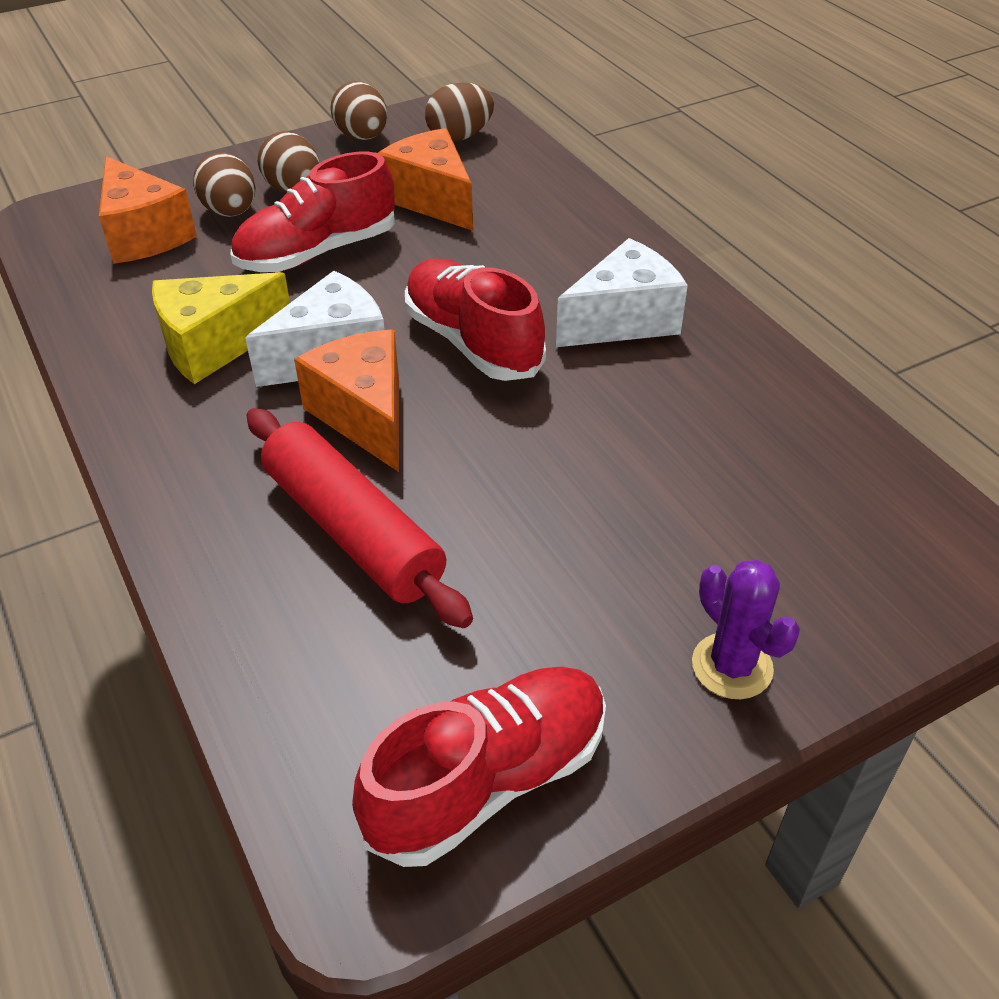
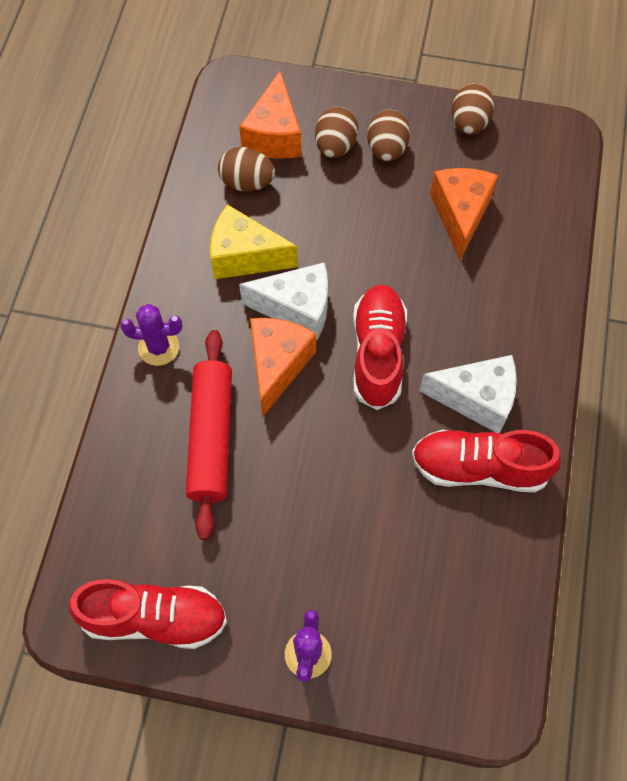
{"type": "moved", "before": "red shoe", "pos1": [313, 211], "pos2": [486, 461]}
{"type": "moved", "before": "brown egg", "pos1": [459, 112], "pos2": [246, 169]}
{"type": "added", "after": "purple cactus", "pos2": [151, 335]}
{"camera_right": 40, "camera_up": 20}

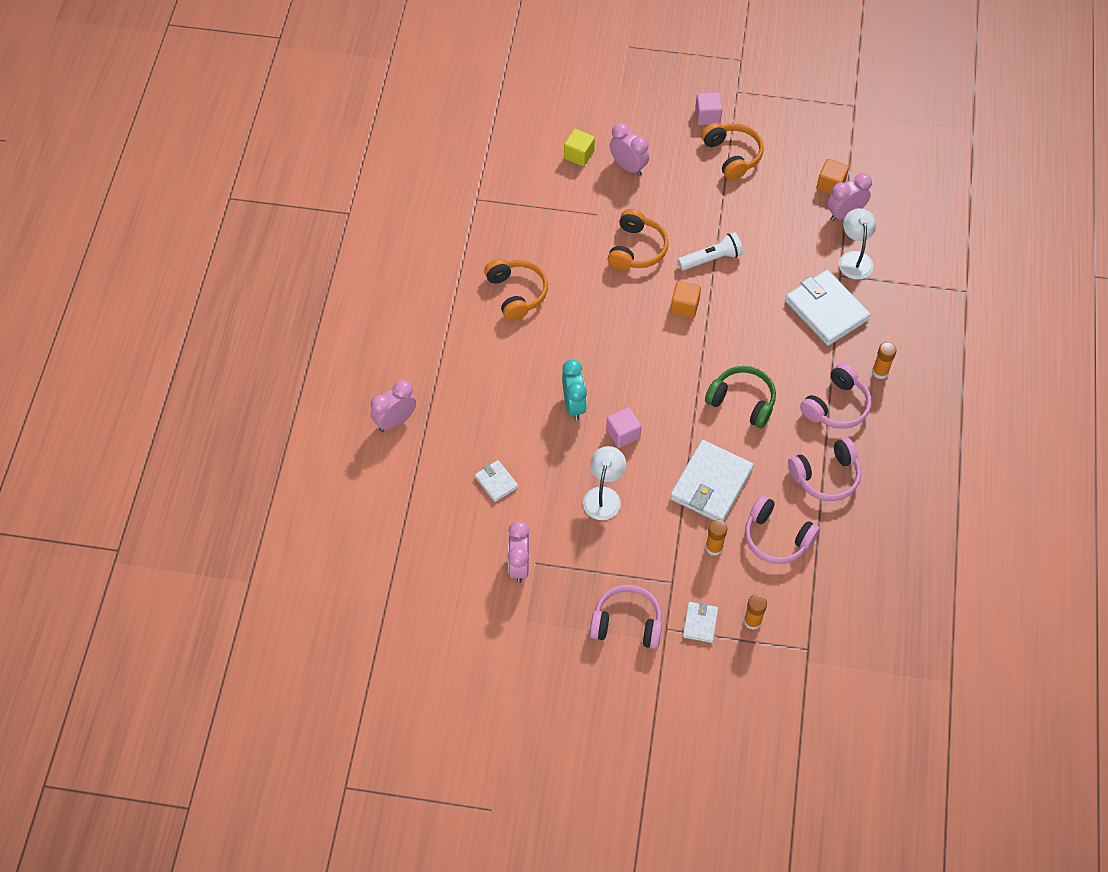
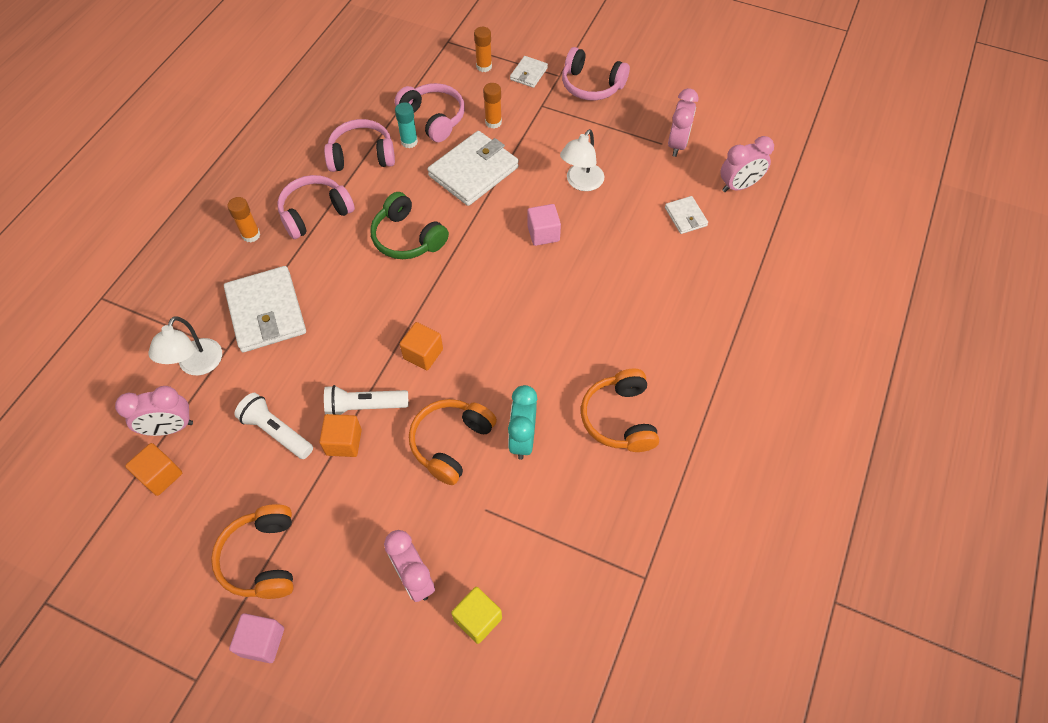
{"type": "moved", "before": "pink clock", "pos1": [393, 406], "pos2": [747, 164]}
{"type": "moved", "before": "turquoise clock", "pos1": [574, 389], "pos2": [522, 422]}
{"type": "added", "after": "white flashlight", "pos2": [273, 426]}
{"type": "added", "after": "orange cube", "pos2": [340, 435]}
{"type": "added", "after": "turquoise glue stick", "pos2": [406, 125]}
{"camera_right": -165, "camera_up": 0}

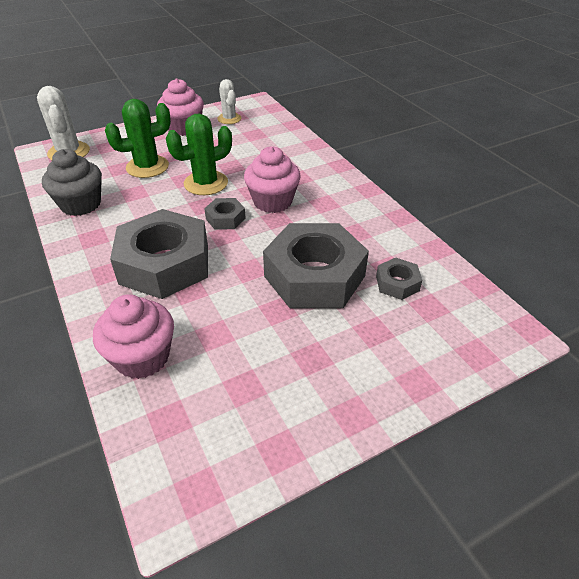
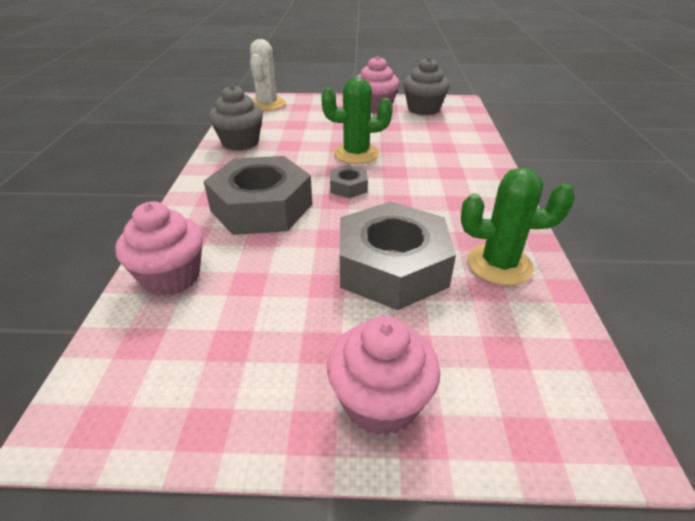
{"type": "moved", "before": "green cactus", "pos1": [138, 138], "pos2": [518, 226]}
{"type": "replaced", "before": "white cactus", "after": "grey cupcake", "pos1": [229, 101], "pos2": [426, 86]}
{"type": "moved", "before": "pink cupcake", "pos1": [272, 179], "pos2": [383, 376]}
{"type": "removed", "before": "grey nut", "pos1": [399, 279]}
{"camera_right": 30, "camera_up": -5}

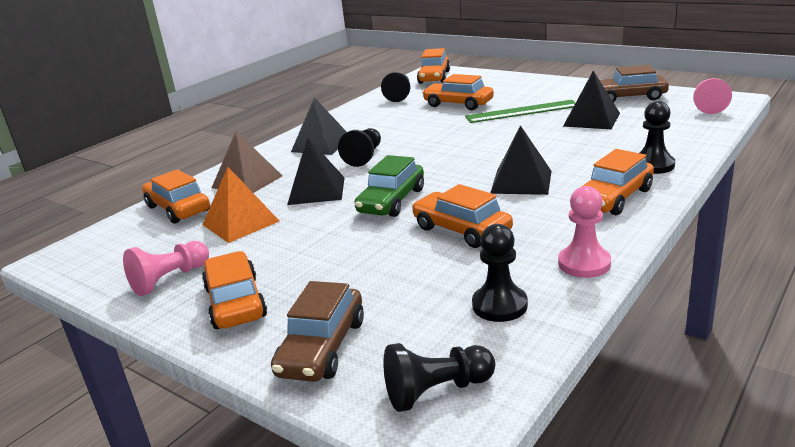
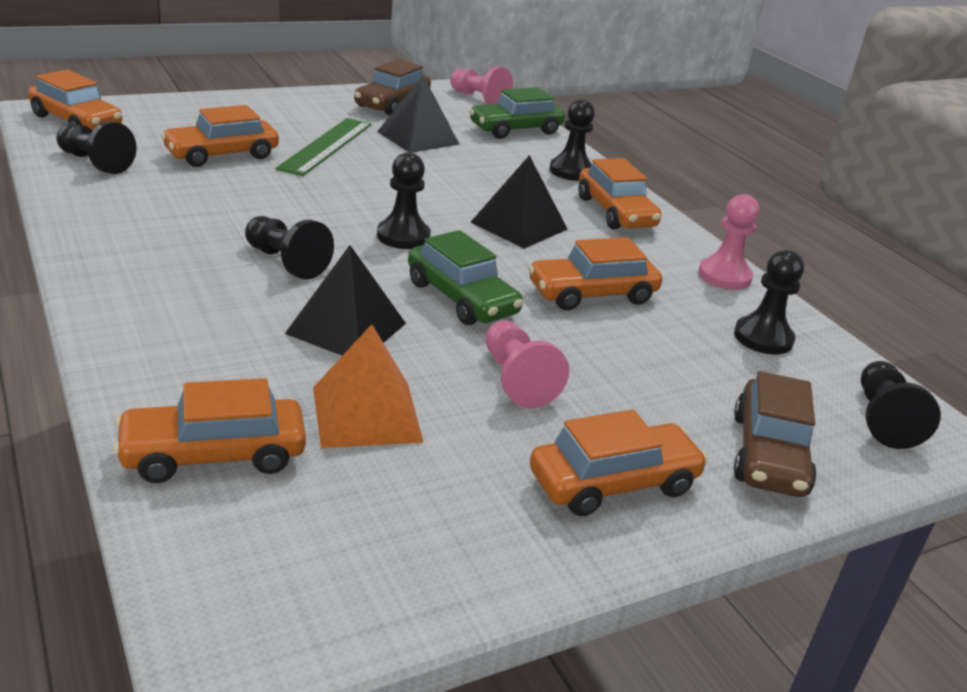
{"type": "moved", "before": "pink pawn", "pos1": [166, 268], "pos2": [527, 364]}
{"type": "turned", "before": "orange car", "pos1": [234, 290], "pos2": [619, 462], "turn": 150}
{"type": "removed", "before": "brown pyramid", "pos1": [247, 162]}
{"type": "turned", "before": "brown car", "pos1": [317, 331], "pos2": [775, 434], "turn": 60}
{"type": "removed", "before": "black pyramid", "pos1": [319, 126]}
{"type": "added", "after": "black pawn", "pos2": [404, 200]}
{"type": "added", "after": "green car", "pos2": [517, 113]}
{"camera_right": -70, "camera_up": 5}

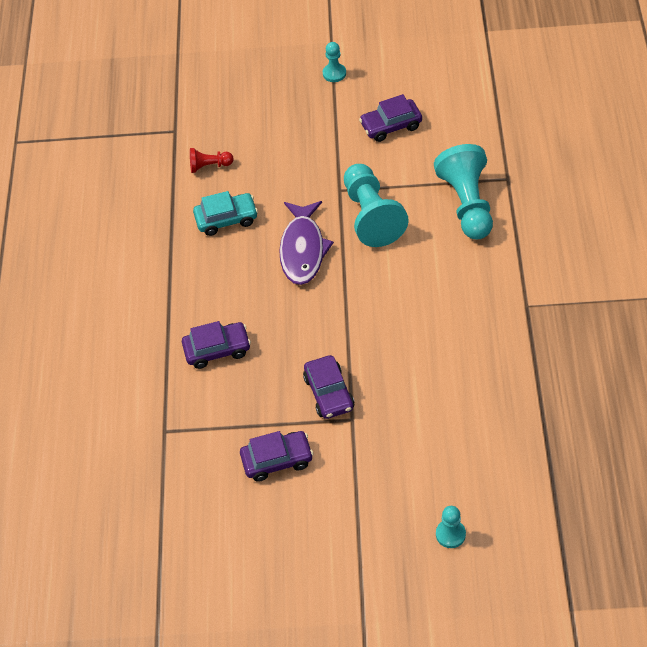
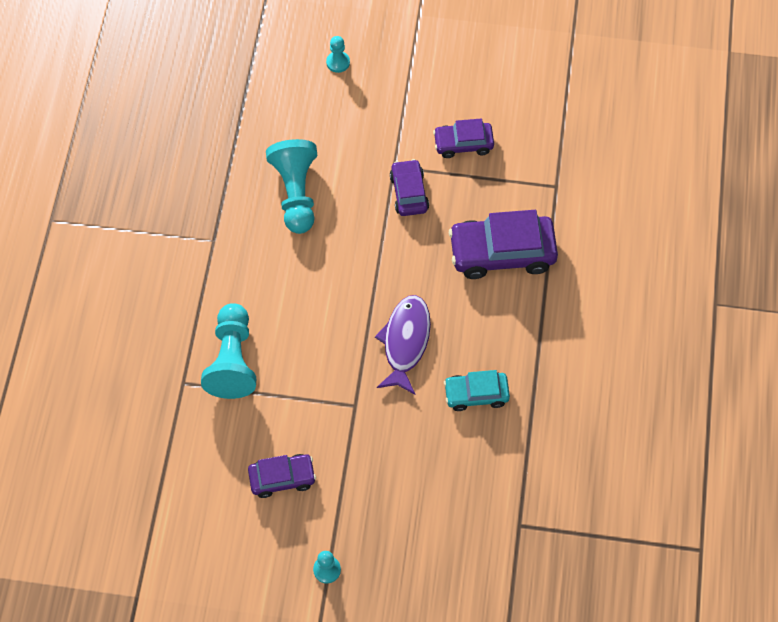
{"type": "resized", "before": "purple car", "pos1": [216, 345], "pos2": [503, 244], "scale": 1.72}
{"type": "removed", "before": "red pawn", "pos1": [212, 160]}
{"type": "moved", "before": "turquoise pawn", "pos1": [376, 205], "pos2": [291, 186]}
{"camera_right": -175, "camera_up": 10}

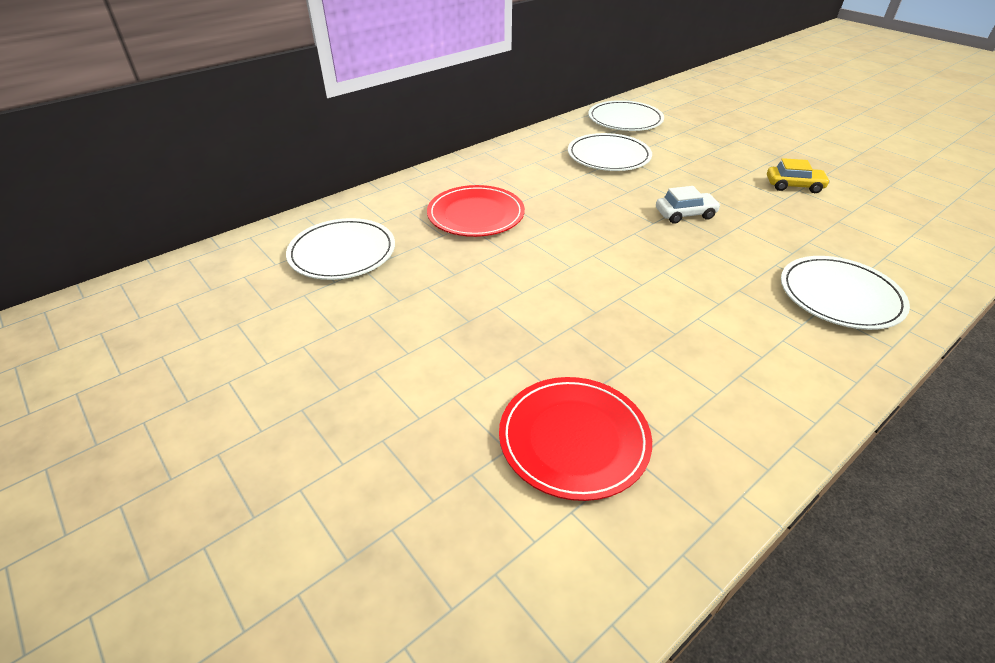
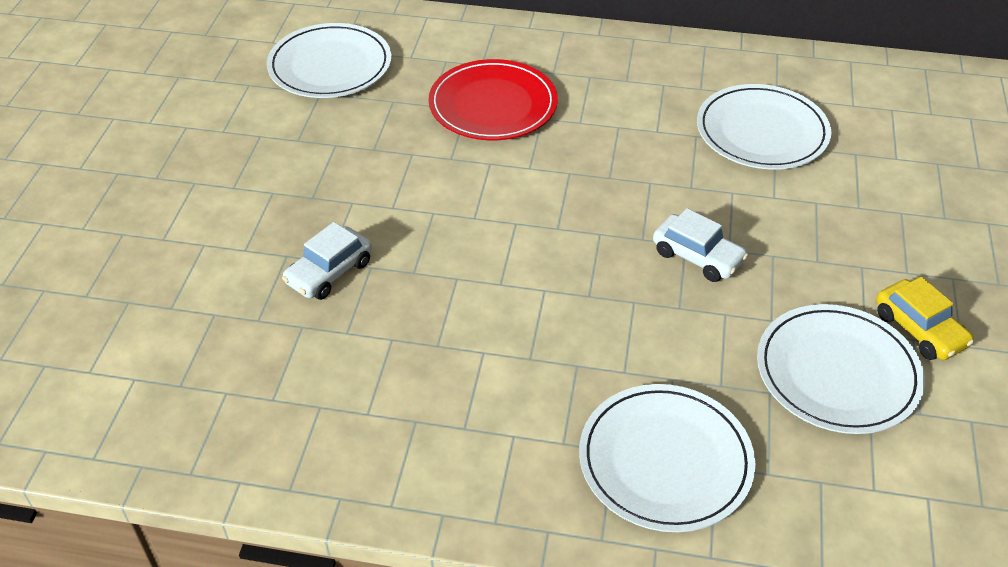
{"type": "removed", "before": "red plate", "pos1": [575, 439]}
{"type": "moved", "before": "white plate", "pos1": [626, 115], "pos2": [841, 369]}
{"type": "added", "after": "white car", "pos2": [327, 261]}
{"camera_right": 50, "camera_up": 5}

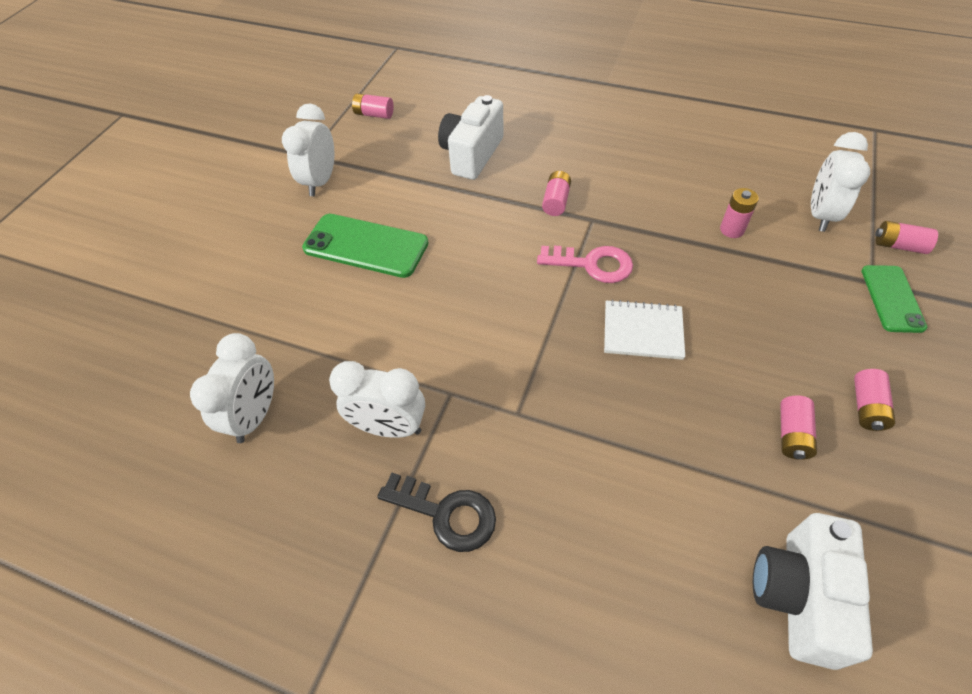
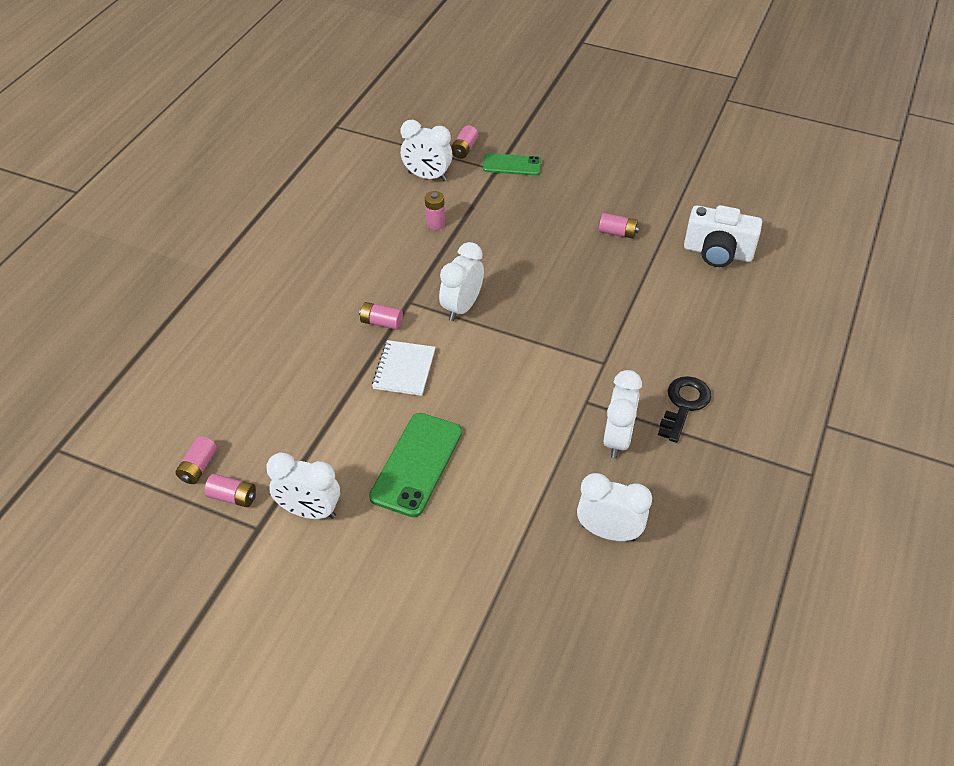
{"type": "removed", "before": "white camera", "pos1": [471, 137]}
{"type": "replaced", "before": "pink key", "after": "white clock", "pos1": [585, 264], "pos2": [461, 281]}
{"type": "moved", "before": "white notebook", "pos1": [644, 329], "pos2": [403, 368]}
{"type": "moved", "before": "pink battery", "pos1": [875, 400], "pos2": [230, 490]}
{"camera_right": -90, "camera_up": -5}

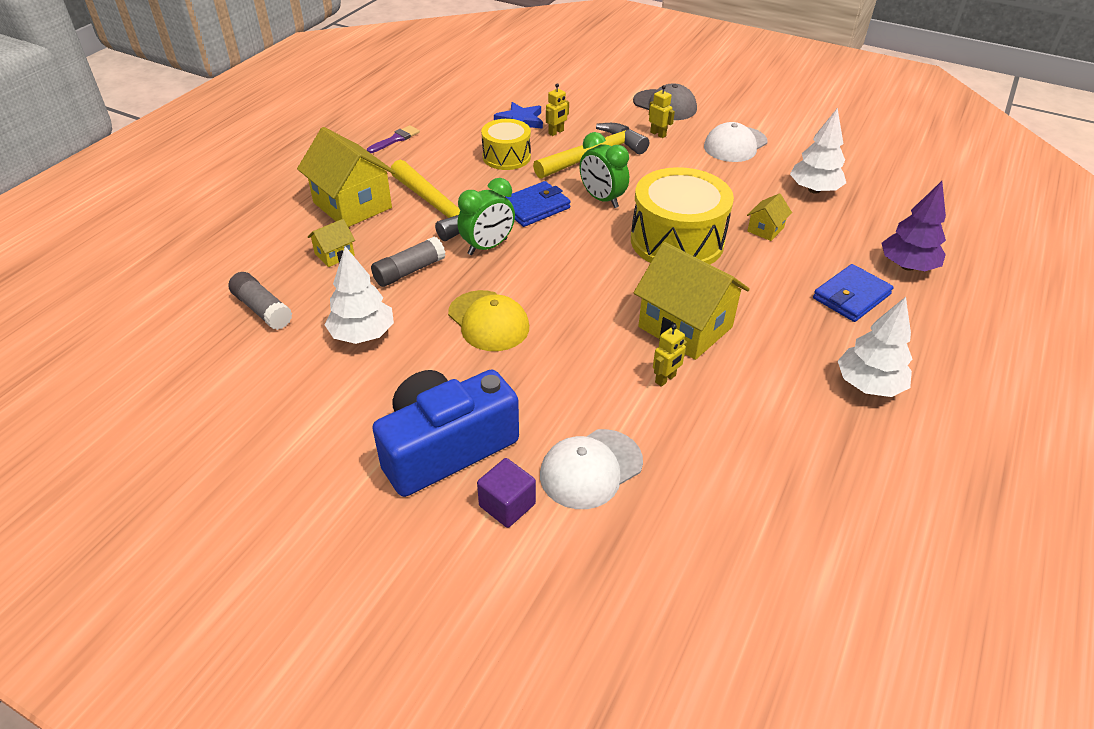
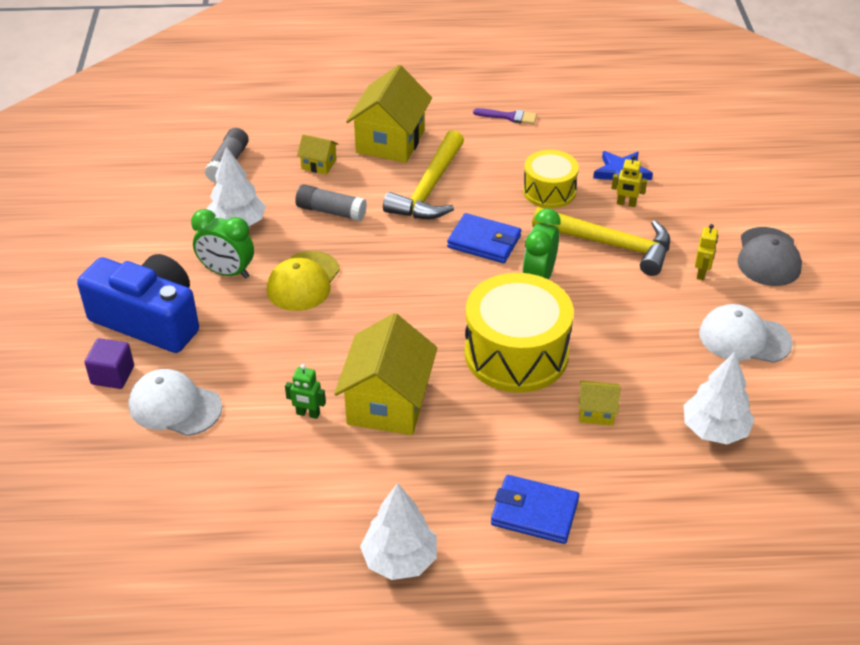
{"type": "moved", "before": "green clock", "pos1": [486, 216], "pos2": [222, 243]}
{"type": "recoloured", "before": "yellow robot", "after": "green robot", "pos1": [670, 355], "pos2": [305, 391]}
{"type": "removed", "before": "purple tree", "pos1": [913, 226]}
{"camera_right": 60, "camera_up": 0}

